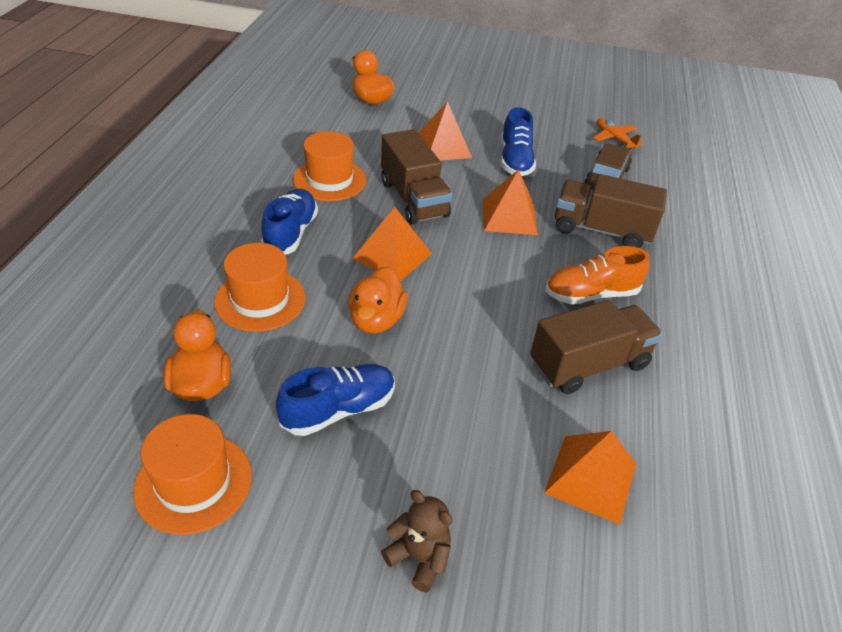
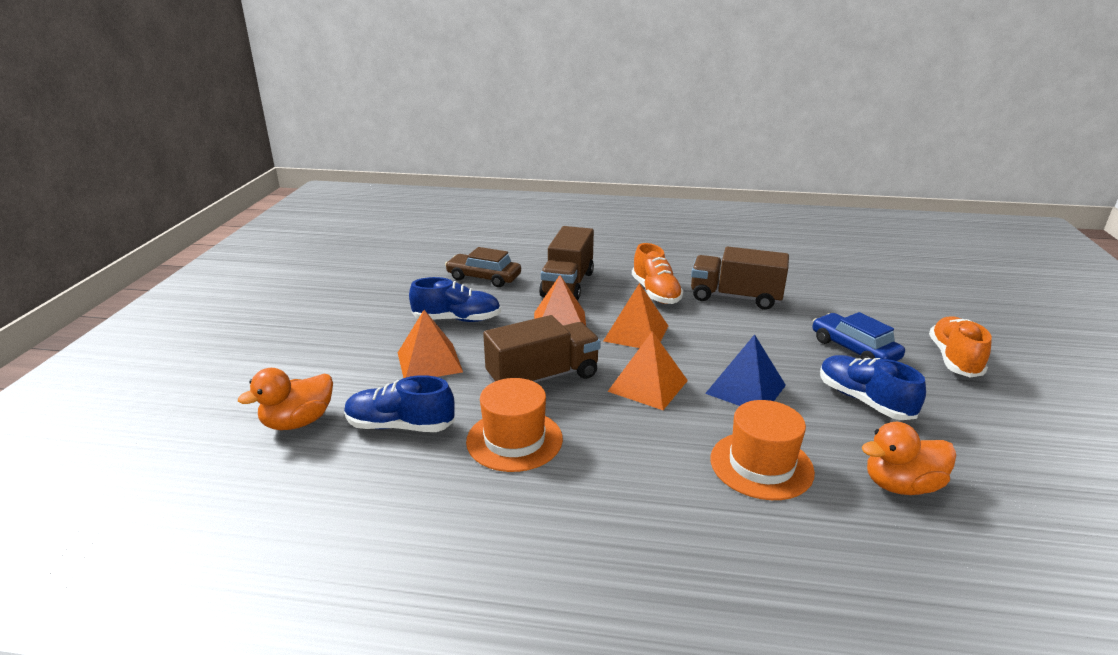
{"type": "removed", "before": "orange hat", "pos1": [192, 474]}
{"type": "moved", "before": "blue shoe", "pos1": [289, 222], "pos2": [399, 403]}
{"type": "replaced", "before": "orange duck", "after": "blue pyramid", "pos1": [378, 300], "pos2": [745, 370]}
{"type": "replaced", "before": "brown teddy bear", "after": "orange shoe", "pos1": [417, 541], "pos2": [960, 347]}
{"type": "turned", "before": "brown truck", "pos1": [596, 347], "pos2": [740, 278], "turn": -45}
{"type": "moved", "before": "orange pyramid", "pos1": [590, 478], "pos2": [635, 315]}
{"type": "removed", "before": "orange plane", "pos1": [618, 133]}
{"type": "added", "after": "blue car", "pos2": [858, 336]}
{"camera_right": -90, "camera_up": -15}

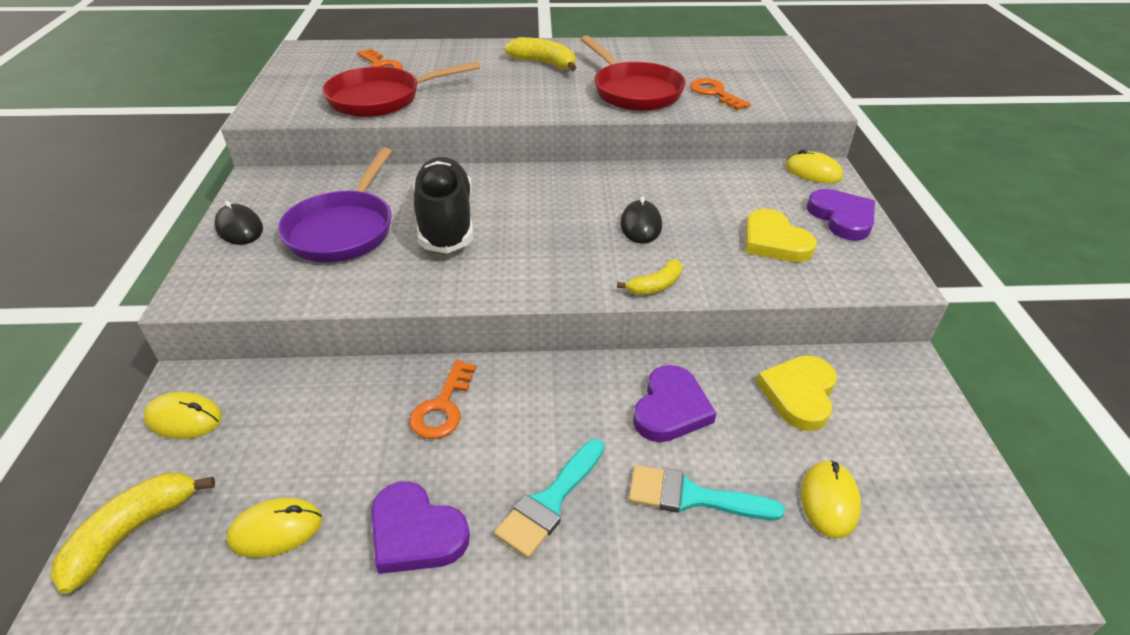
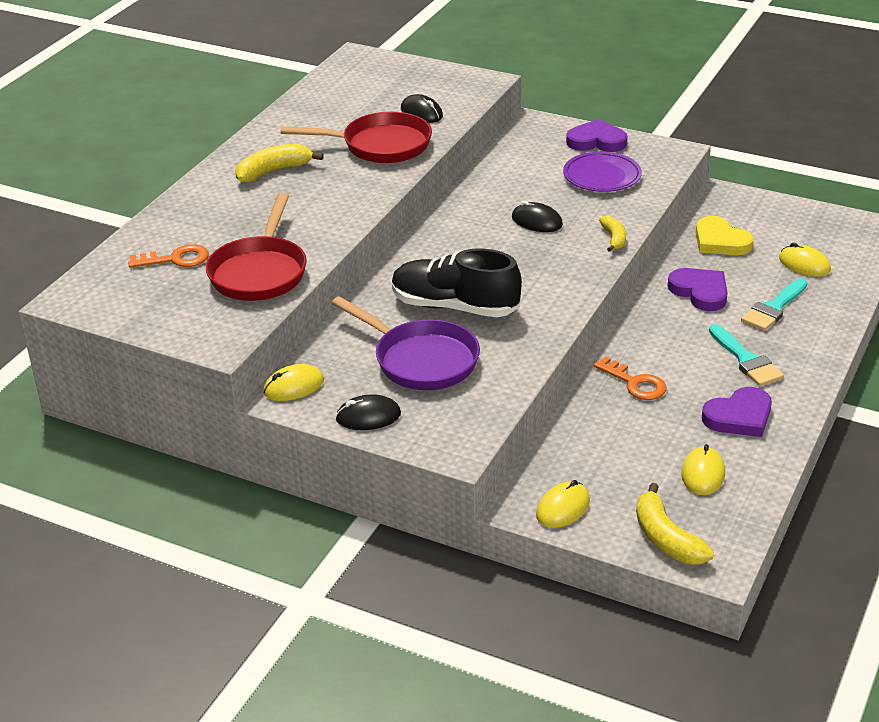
{"type": "replaced", "before": "orange key", "after": "black mouse", "pos1": [720, 94], "pos2": [422, 108]}
{"type": "replaced", "before": "yellow heart", "after": "purple plate", "pos1": [781, 235], "pos2": [602, 171]}
{"type": "moved", "before": "yellow mouse", "pos1": [814, 166], "pos2": [293, 382]}
{"camera_right": -60, "camera_up": -5}

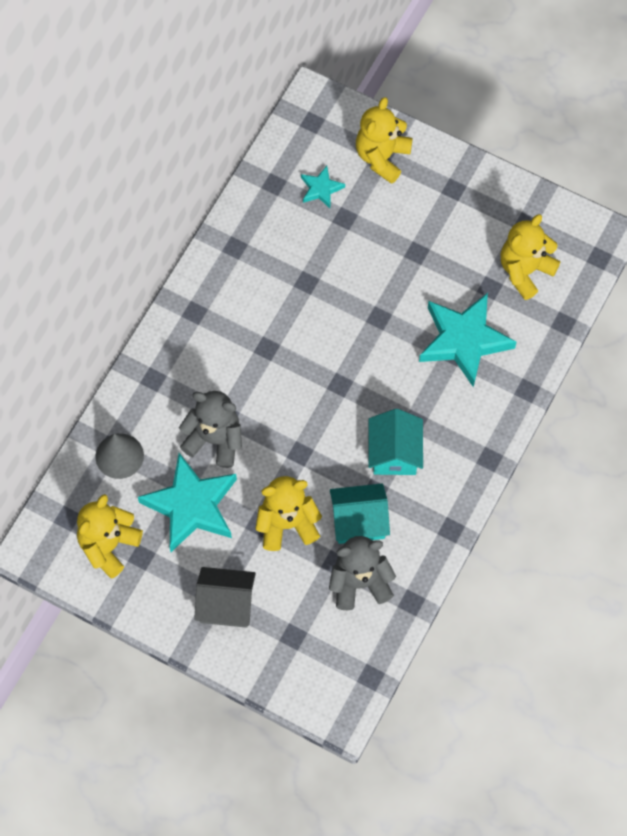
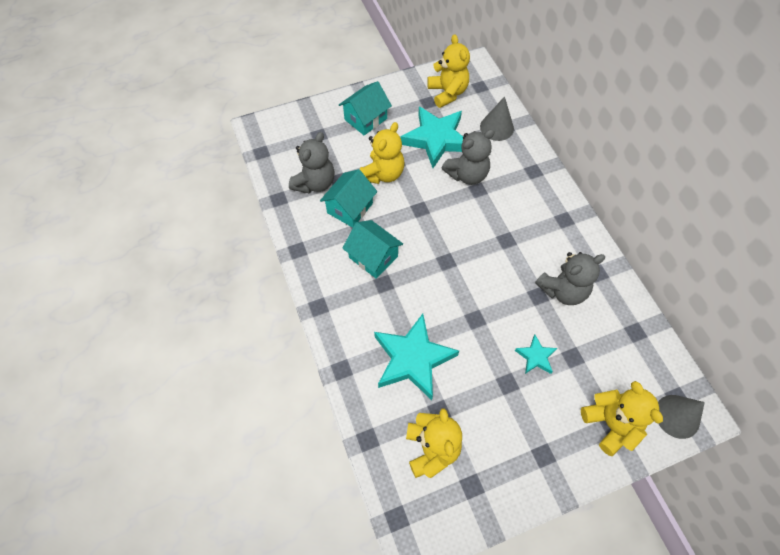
{"type": "recoloured", "before": "grey house", "after": "turquoise house", "pos1": [225, 597], "pos2": [365, 108]}
{"type": "moved", "before": "turquoise star", "pos1": [323, 187], "pos2": [536, 354]}
{"type": "added", "after": "grey teddy bear", "pos2": [570, 278]}
{"type": "added", "after": "grey cone", "pos2": [681, 417]}
{"camera_right": 130, "camera_up": -5}

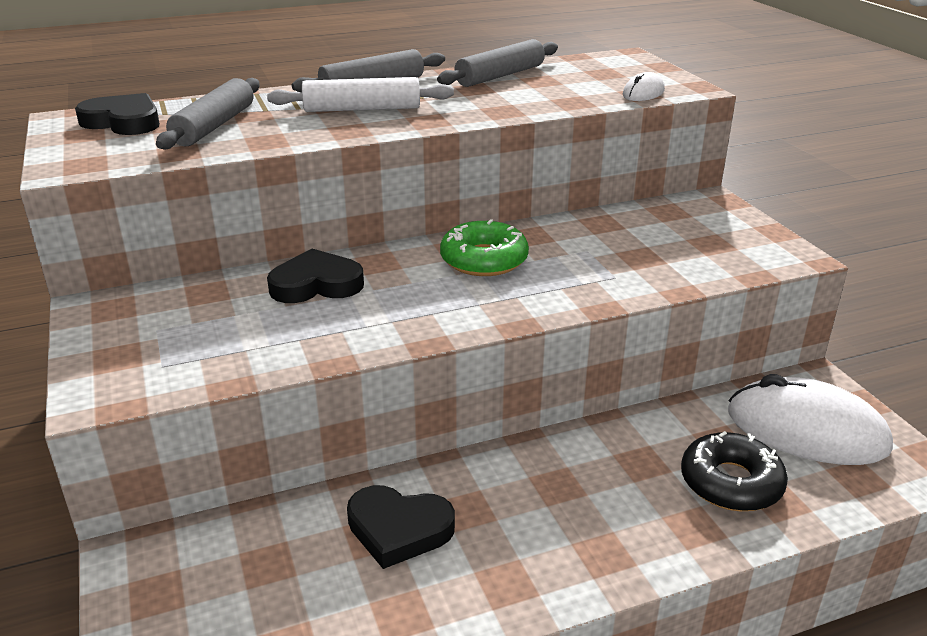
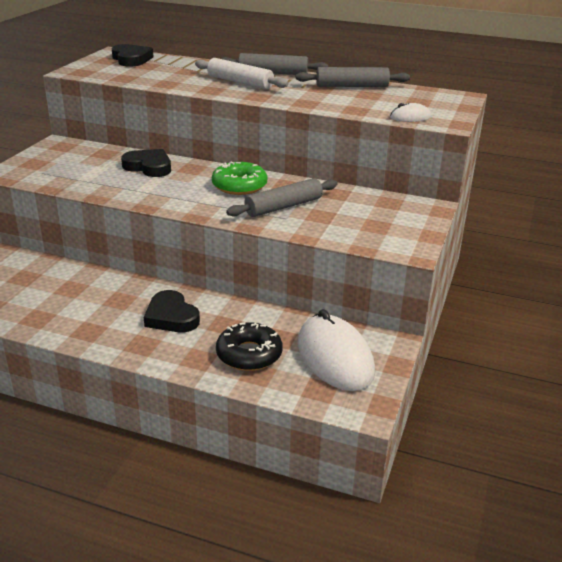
{"type": "moved", "before": "grey rolling pin", "pos1": [208, 114], "pos2": [282, 197]}
{"type": "moved", "before": "black heart", "pos1": [401, 527], "pos2": [172, 311]}
{"camera_right": 40, "camera_up": 0}

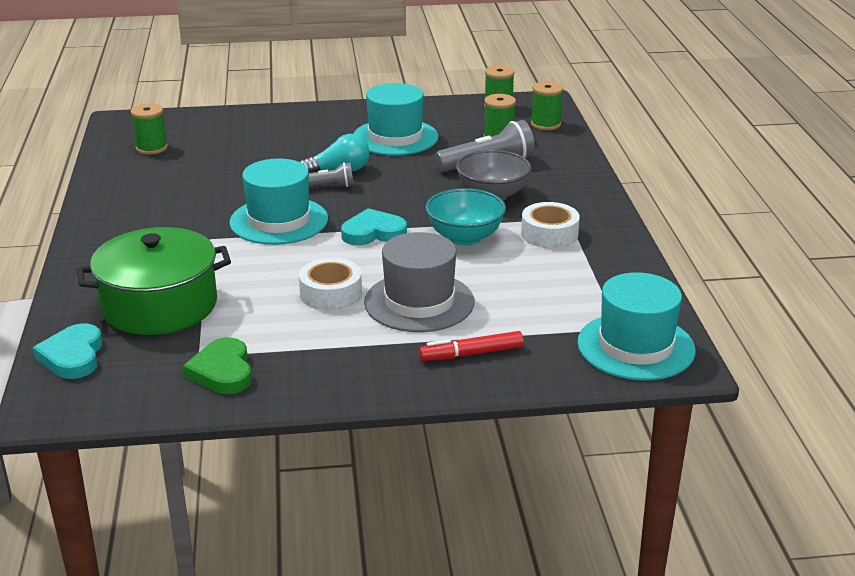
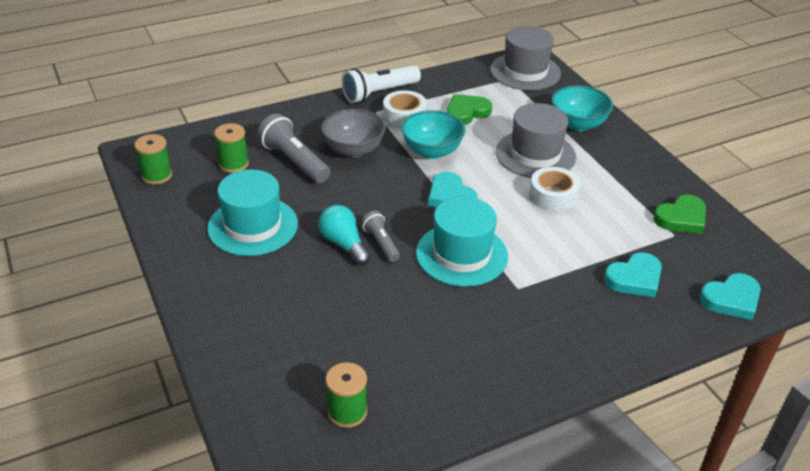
{"type": "replaced", "before": "green pot", "after": "turquoise heart", "pos1": [154, 281], "pos2": [633, 274]}
{"type": "replaced", "before": "red marker", "after": "turquoise bowl", "pos1": [471, 346], "pos2": [582, 108]}
{"type": "removed", "before": "green spool", "pos1": [547, 105]}
{"type": "recoloured", "before": "turquoise hat", "after": "grey hat", "pos1": [636, 326], "pos2": [525, 58]}
{"type": "added", "after": "white flashlight", "pos2": [381, 84]}
{"type": "added", "after": "green heart", "pos2": [469, 109]}
{"camera_right": -110, "camera_up": 10}

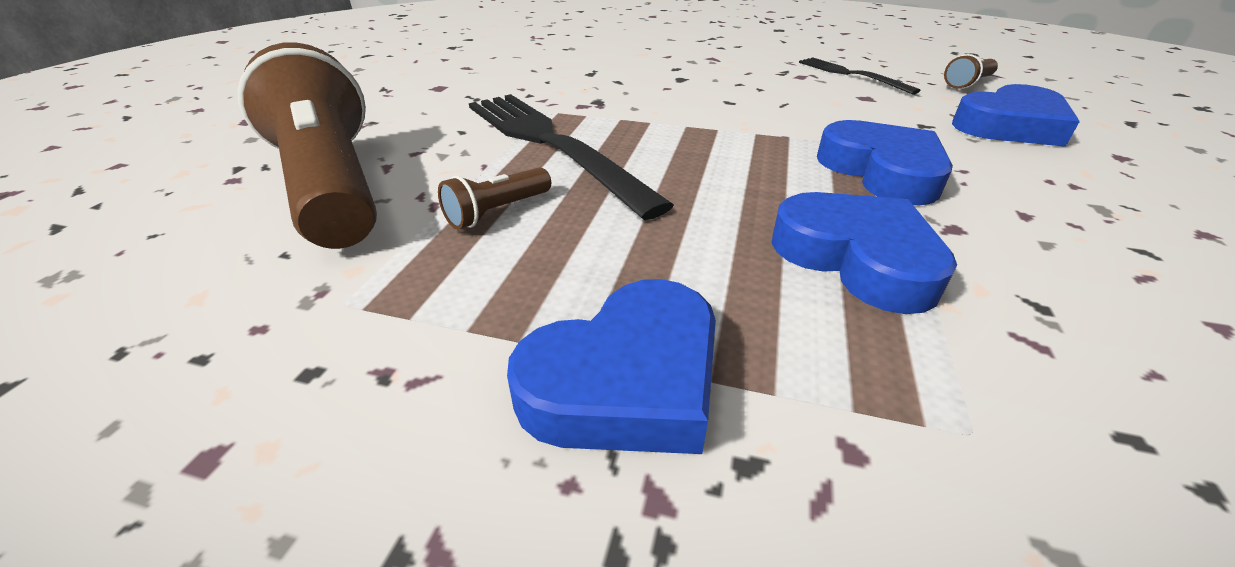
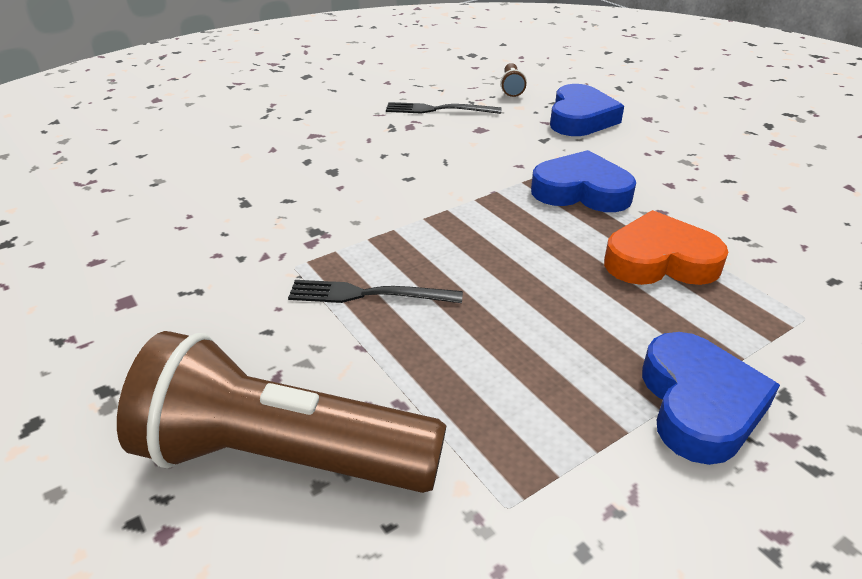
{"type": "removed", "before": "brown flashlight", "pos1": [494, 198]}
{"type": "resized", "before": "black fork", "pos1": [571, 157], "pos2": [375, 291], "scale": 0.54}
{"type": "recoloured", "before": "blue heart", "after": "orange heart", "pos1": [864, 253], "pos2": [666, 247]}
{"camera_right": -50, "camera_up": 0}

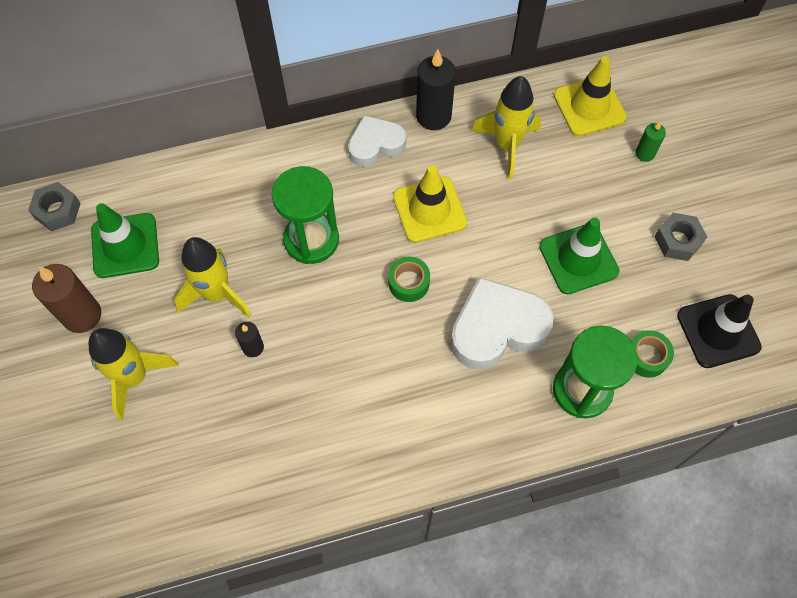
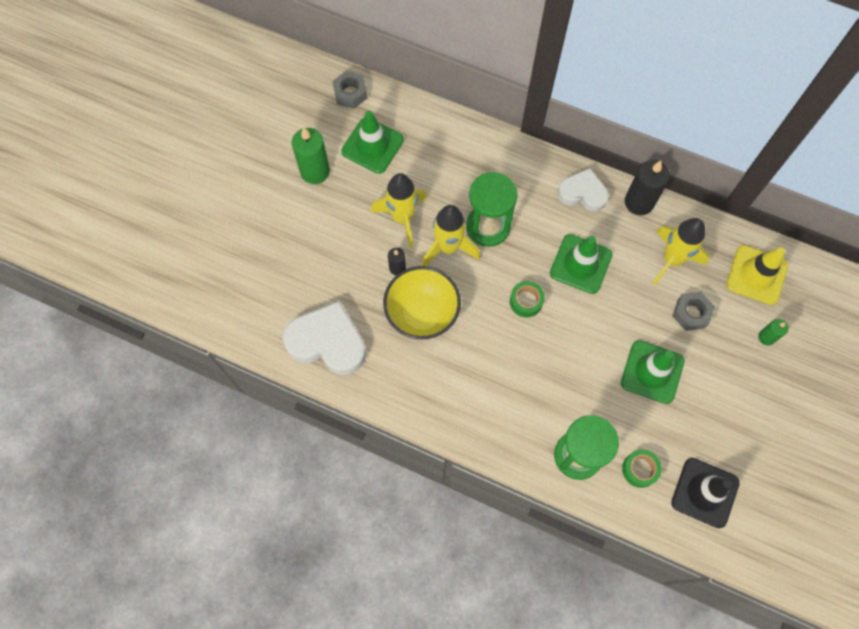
{"type": "recoloured", "before": "brown candle", "after": "green candle", "pos1": [66, 298], "pos2": [311, 155]}
{"type": "moved", "before": "yellow rocket", "pos1": [134, 374], "pos2": [451, 235]}
{"type": "recoloured", "before": "yellow traffic cone", "after": "green traffic cone", "pos1": [430, 204], "pos2": [581, 264]}
{"type": "moved", "before": "white heart", "pos1": [502, 323], "pos2": [324, 338]}
{"type": "moved", "before": "grey nut", "pos1": [680, 237], "pos2": [694, 311]}
{"type": "added", "after": "yellow bowl", "pos2": [422, 303]}
{"camera_right": 40, "camera_up": 5}

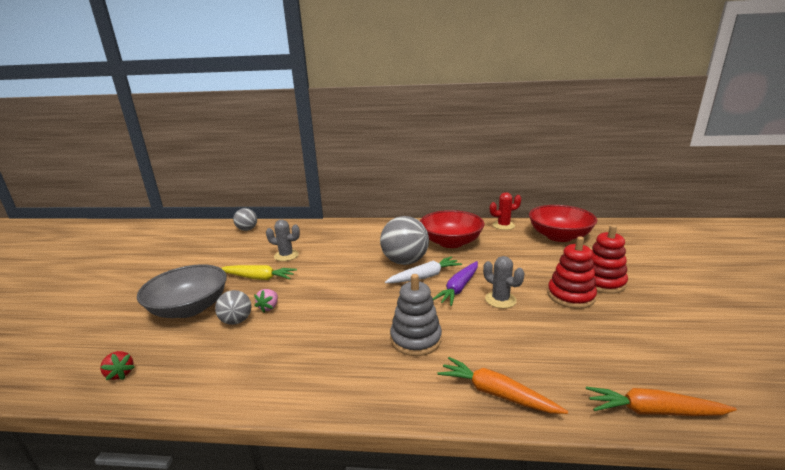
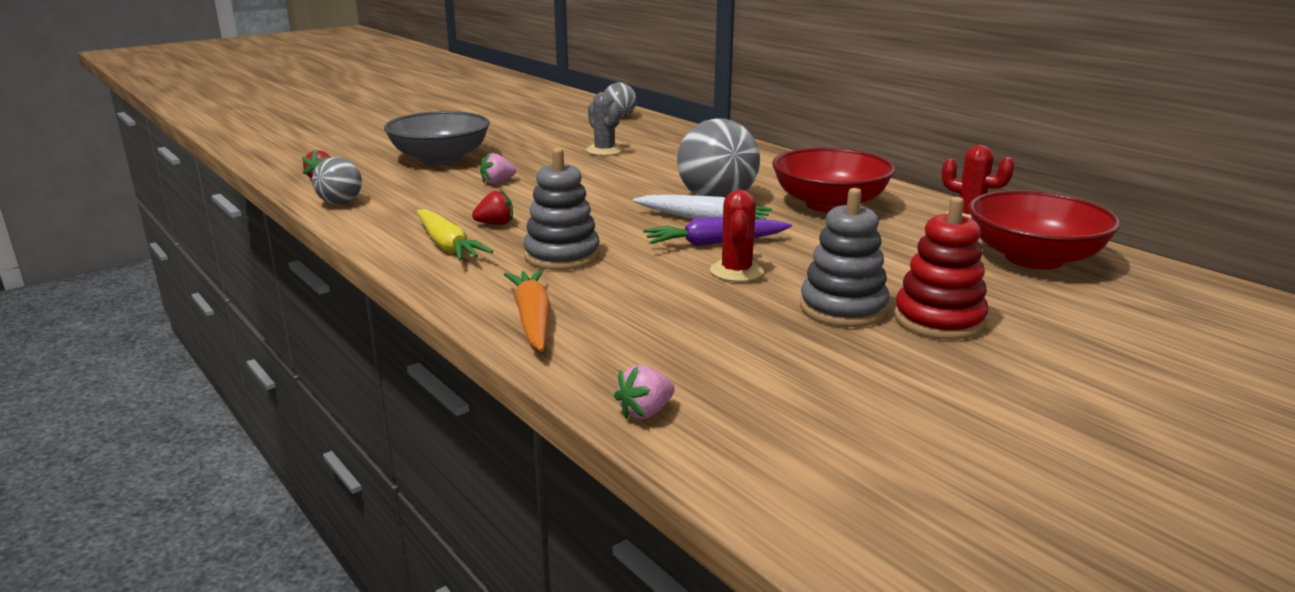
{"type": "moved", "before": "grey ball", "pos1": [233, 307], "pos2": [337, 180]}
{"type": "moved", "before": "yellow carrot", "pos1": [259, 272], "pos2": [455, 235]}
{"type": "recoloured", "before": "grey cactus", "after": "red cactus", "pos1": [503, 282], "pos2": [737, 236]}
{"type": "recoloured", "before": "red stacking toy", "after": "grey stacking toy", "pos1": [572, 272], "pos2": [844, 257]}
{"type": "replaced", "before": "orange carrot", "after": "pink strawberry", "pos1": [661, 401], "pos2": [644, 392]}
{"type": "added", "after": "red strawberry", "pos2": [492, 207]}
{"camera_right": 45, "camera_up": 0}

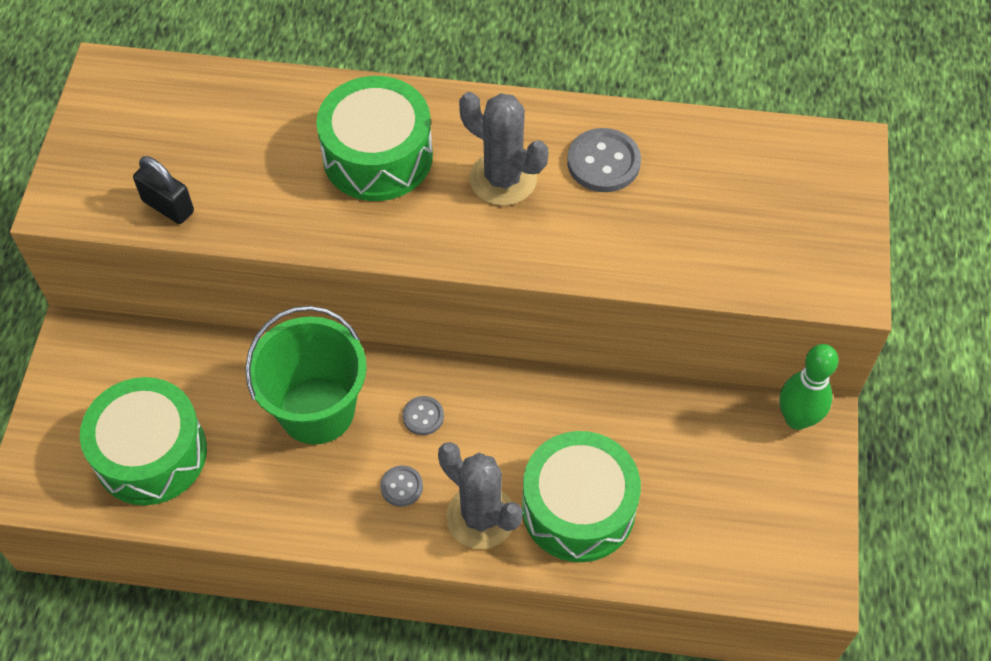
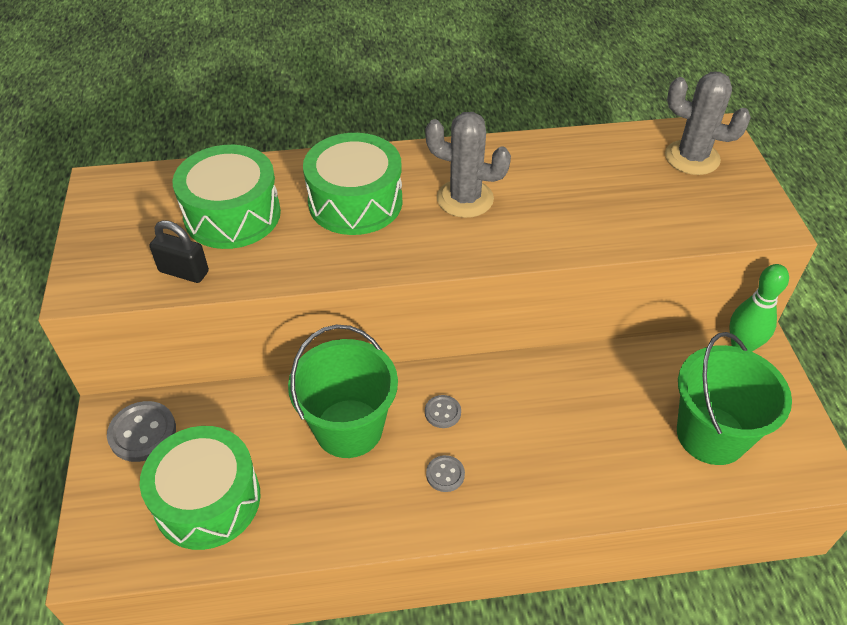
{"type": "moved", "before": "grey cactus", "pos1": [480, 495], "pos2": [708, 123]}
{"type": "moved", "before": "green drum", "pos1": [581, 496], "pos2": [226, 197]}
{"type": "moved", "before": "grey button", "pos1": [604, 160], "pos2": [141, 431]}
{"type": "added", "after": "green bucket", "pos2": [734, 398]}
{"camera_right": -15, "camera_up": -10}

